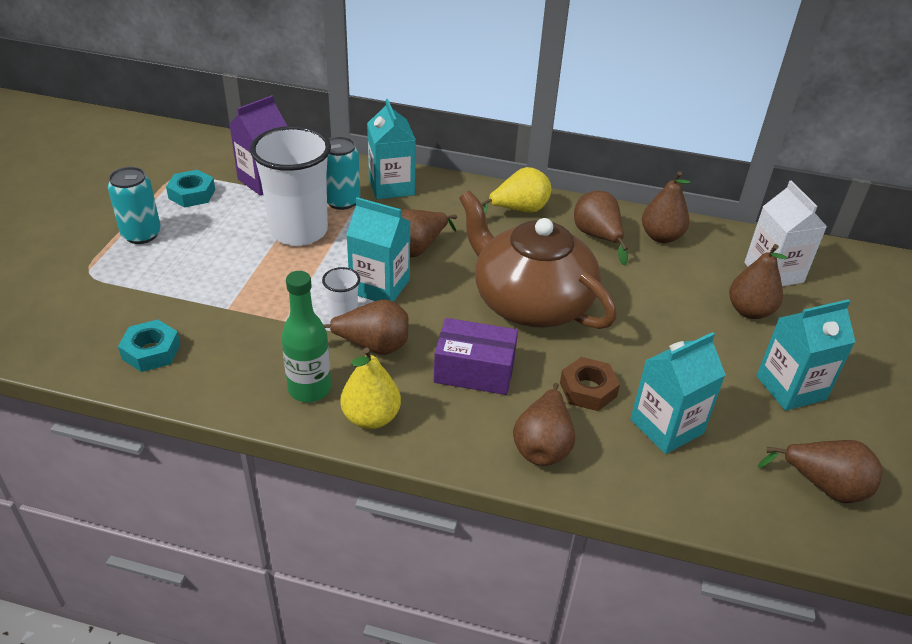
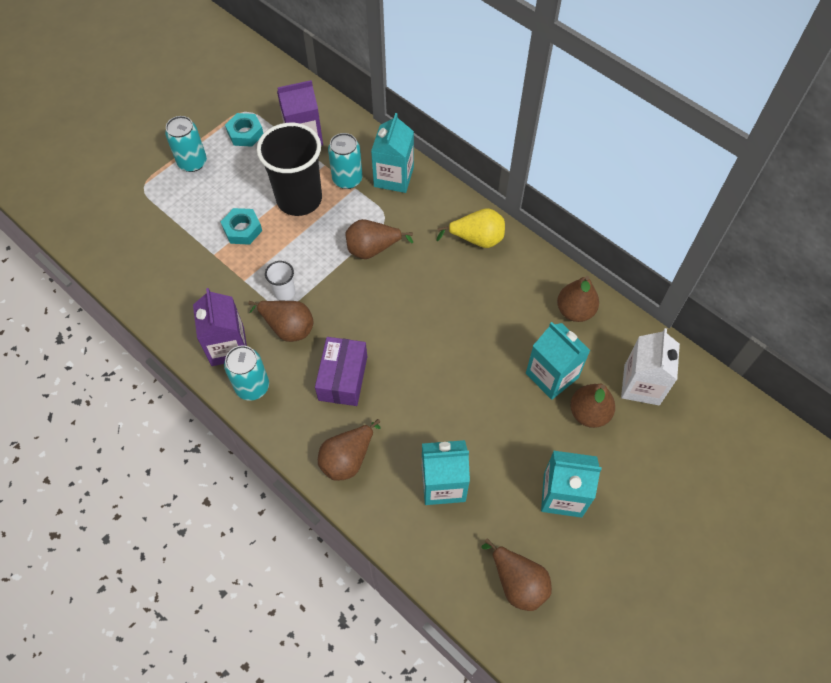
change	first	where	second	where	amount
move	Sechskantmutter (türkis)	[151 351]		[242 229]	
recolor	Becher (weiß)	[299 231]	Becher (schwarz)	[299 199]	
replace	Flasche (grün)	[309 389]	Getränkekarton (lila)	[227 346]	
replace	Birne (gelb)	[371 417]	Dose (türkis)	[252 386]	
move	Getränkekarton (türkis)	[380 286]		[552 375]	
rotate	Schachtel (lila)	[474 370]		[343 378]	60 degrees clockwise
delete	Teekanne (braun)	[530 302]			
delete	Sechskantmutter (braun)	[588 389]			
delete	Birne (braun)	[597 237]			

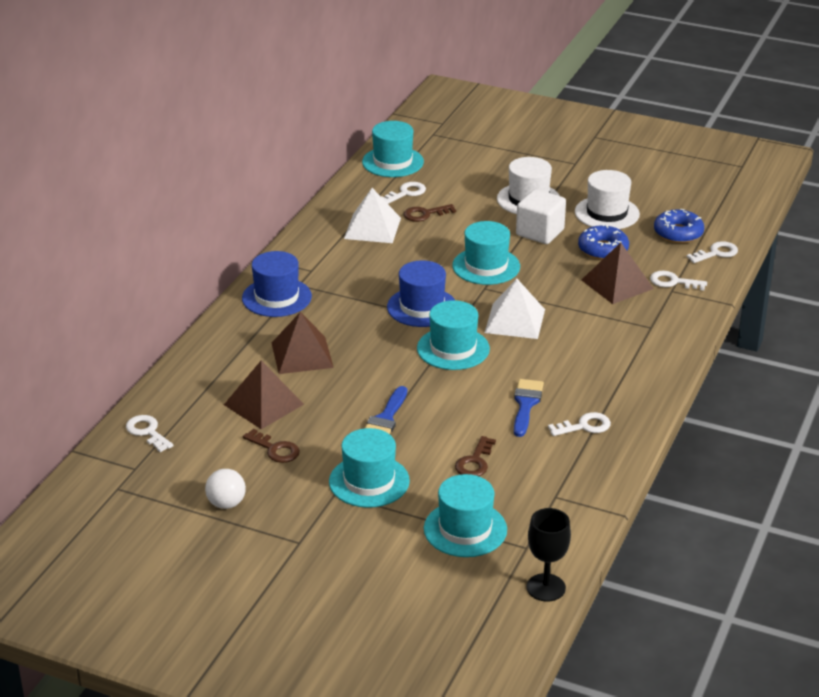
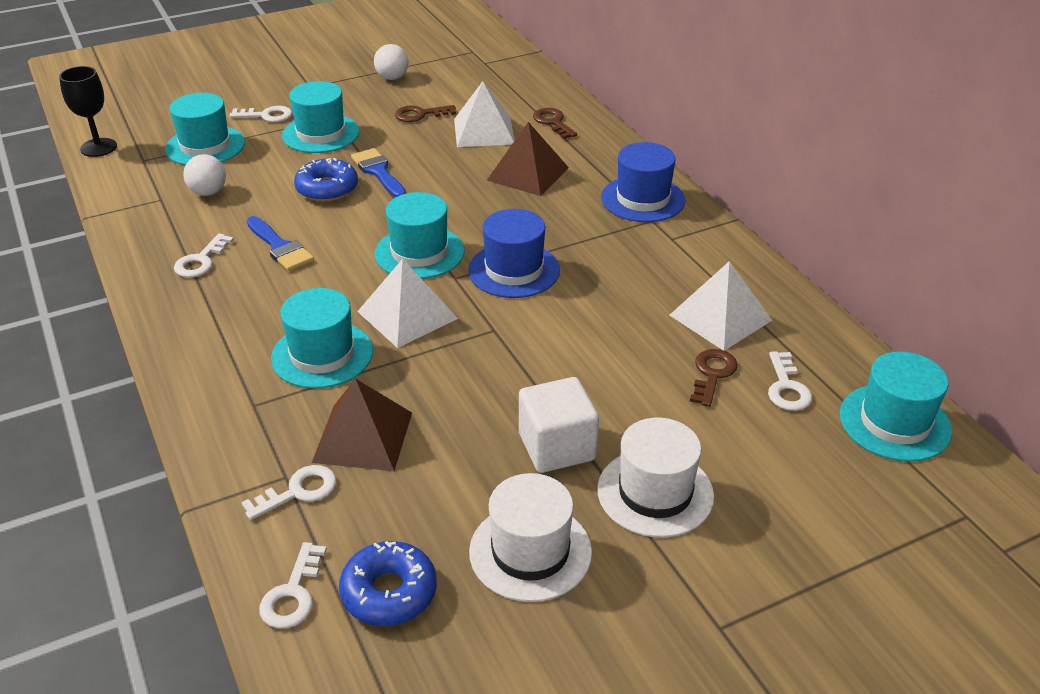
change	first	where	second	where	amount
move	Schlüssel (weiß)	[147 432]		[267 115]	
recolor	Pyramide (braun)	[264 404]	Pyramide (weiß)	[484 131]	
move	Hut (türkis)	[486 266]		[322 355]	
move	Schlüssel (braun)	[475 462]		[553 122]	
move	Donut (blau)	[603 249]		[327 188]	
insert			Ball (weiß)	[208 192]	

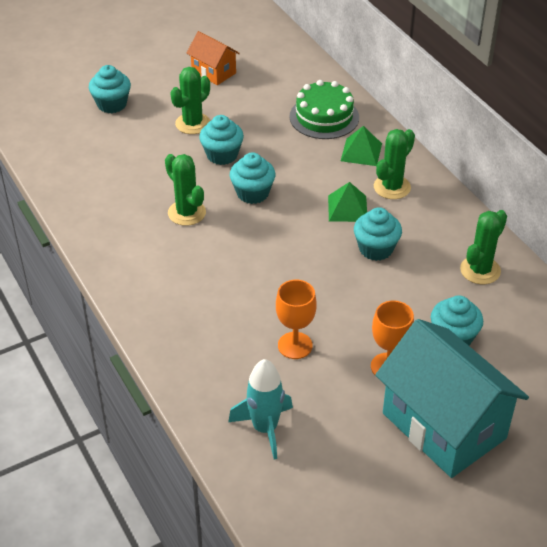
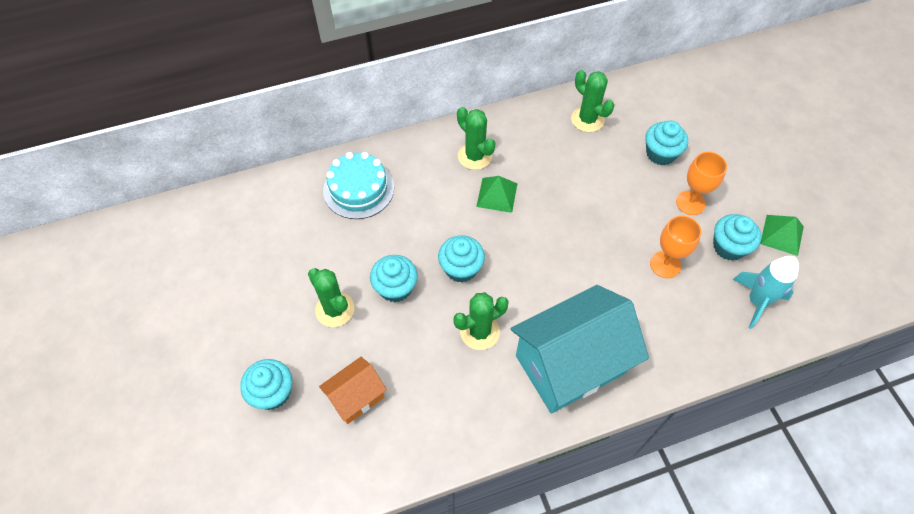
change	first	where	second	where	amount
move	Haus (orange)	[214 72]		[356 397]	
recolor	Kuchen (grün)	[324 117]	Kuchen (türkis)	[358 189]	
move	Pyramide (grün)	[361 152]		[782 235]	
move	Muffin (türkis)	[376 249]		[728 247]	
move	Haus (türkis)	[444 425]		[570 364]	

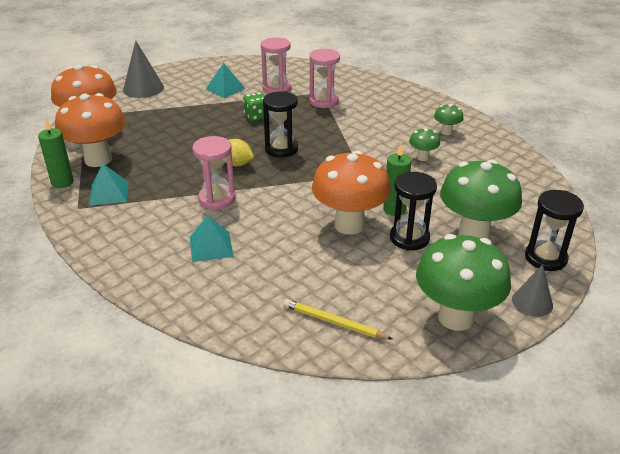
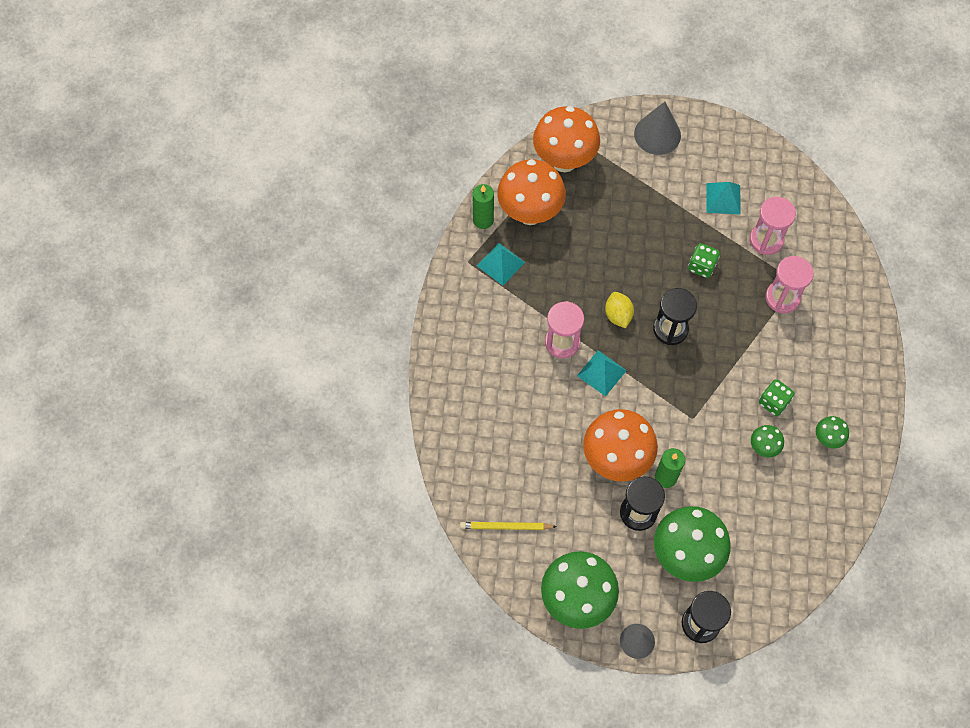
change	first	where	second	where	amount
move	Pyramide (türkis)	[211 246]		[601 373]	
rotate	Bleistift (gelb)	[334 322]		[506 527]	75 degrees counterclockwise
insert			Spielwürfel (grün)	[773 402]	

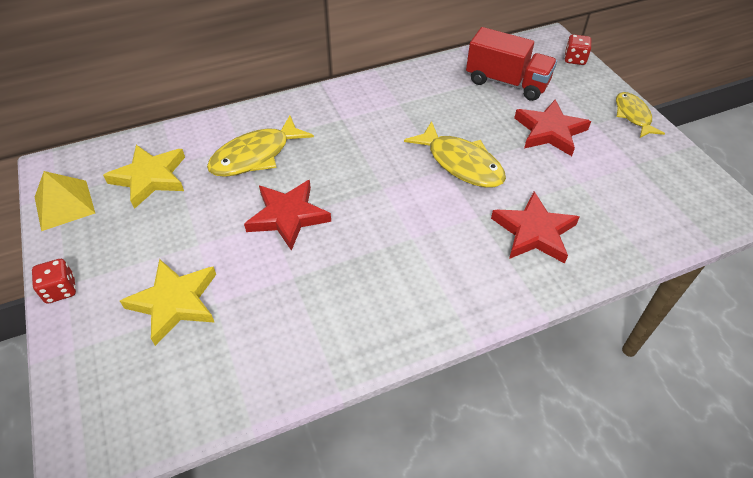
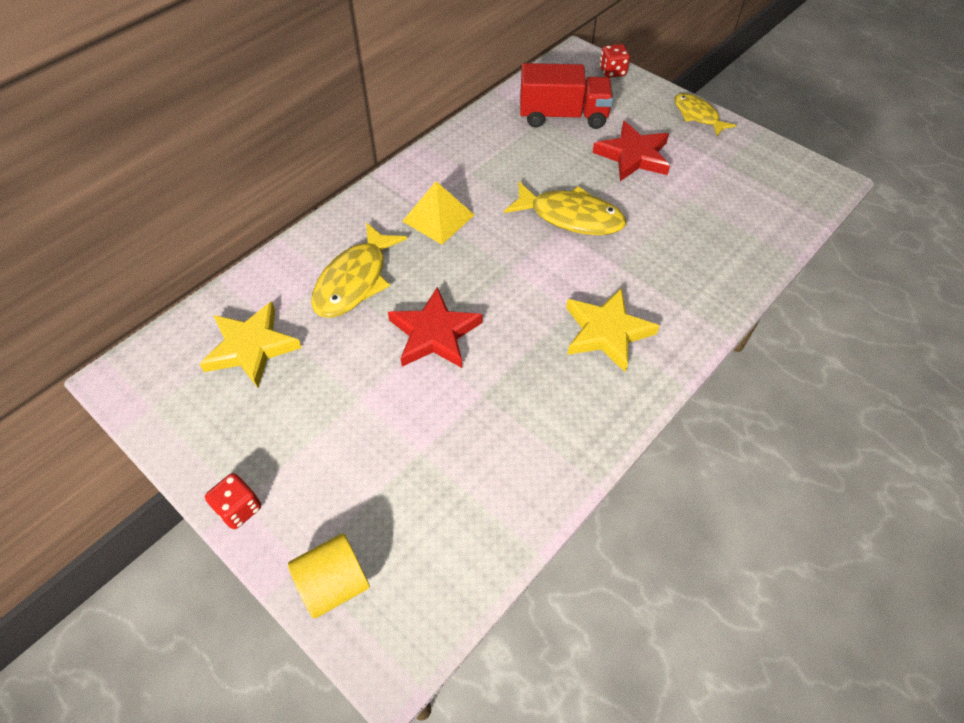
change	first	where	second	where	amount
move	Pyramide (gelb)	[64 205]		[438 218]	
move	Stern (gelb)	[175 302]		[606 332]	
delete	Stern (rot)	[534 232]			
insert			Vollzylinder (gelb)	[334 584]	

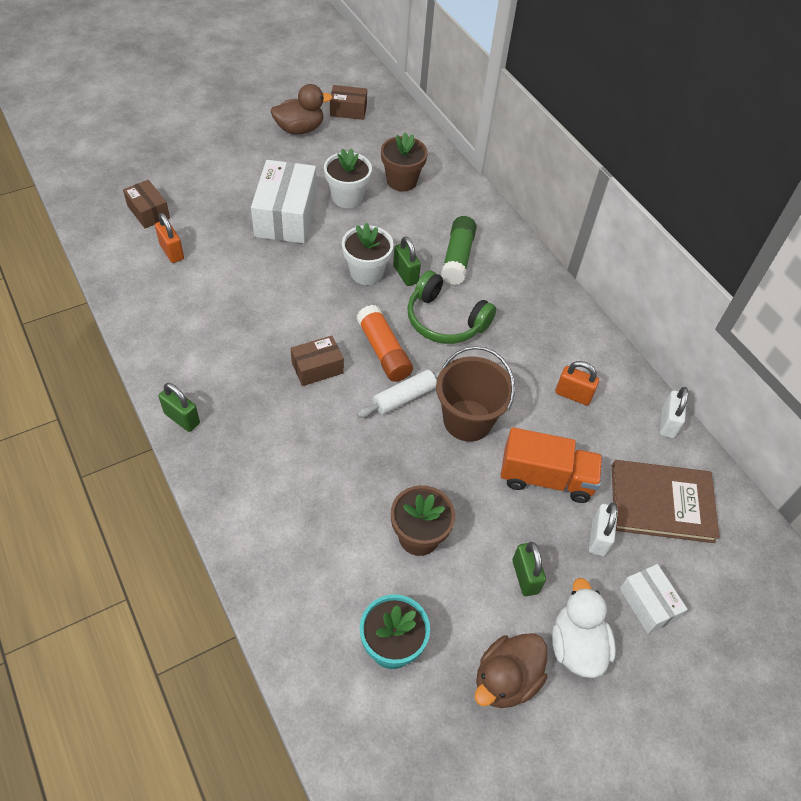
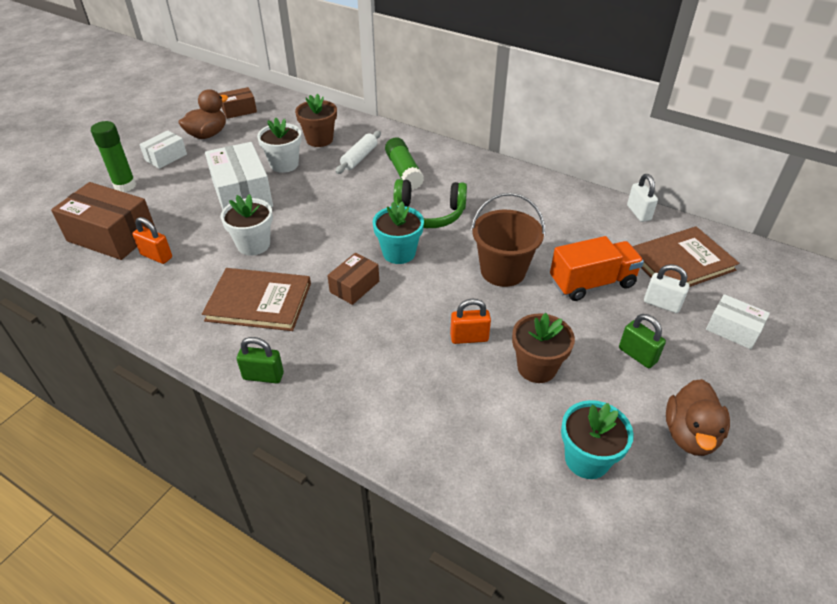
change	first	where	second	where	amount
resize	Schachtel (braun)	[148 212]		[111 236]	x1.82
move	Blumentopf (weiß)	[366 272]		[253 245]	
replace	Klebestift (orange)	[383 351]	Blumentopf (türkis)	[399 253]	
move	Nudelholz (weiß)	[404 397]		[359 158]	
delete	Vorhängeschloss (grün)	[405 274]			
delete	Ente (weiß)	[576 645]			
move	Vorhängeschloss (orange)	[573 395]		[469 338]	
rotate	Vorhängeschloss (weiß)	[598 538]		[662 304]	45 degrees counterclockwise
insert			Klebestift (grün)	[125 186]	
insert			Schachtel (weiß)	[166 157]	
insert			Buch (braun)	[259 302]	

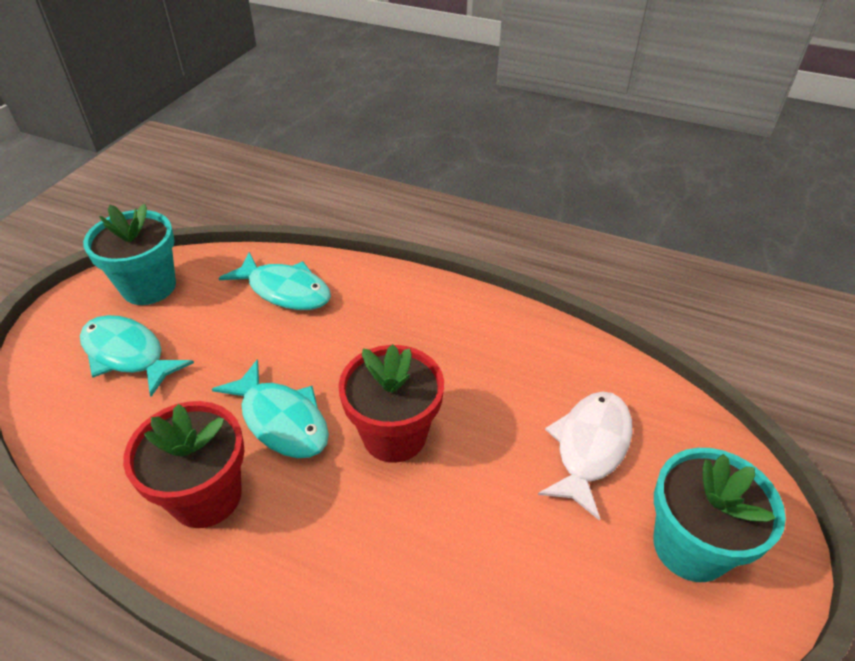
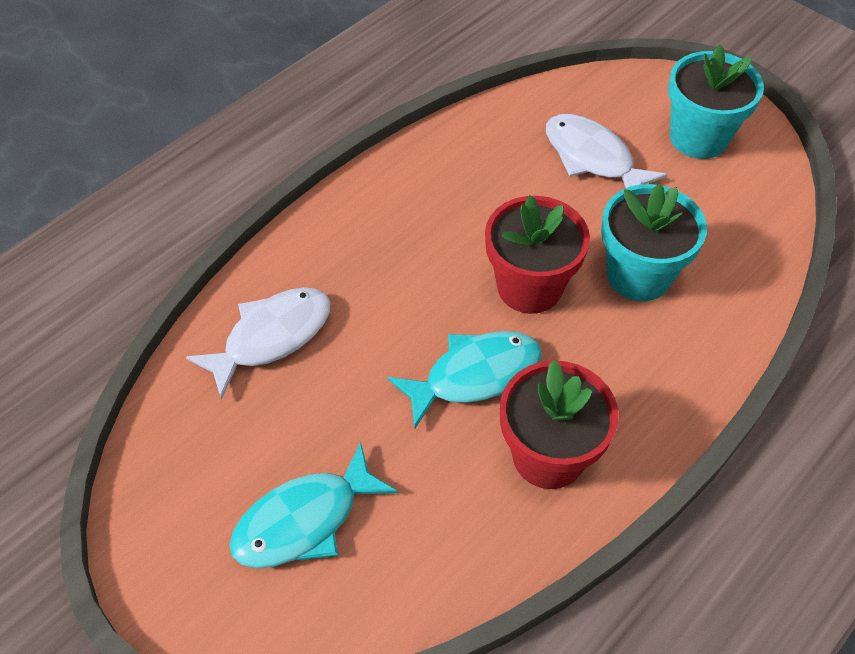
change	first	where	second	where	amount
move	Blumentopf (türkis)	[149 287]		[638 275]	
recolor	Fisch (türkis)	[285 290]	Fisch (weiß)	[271 337]	

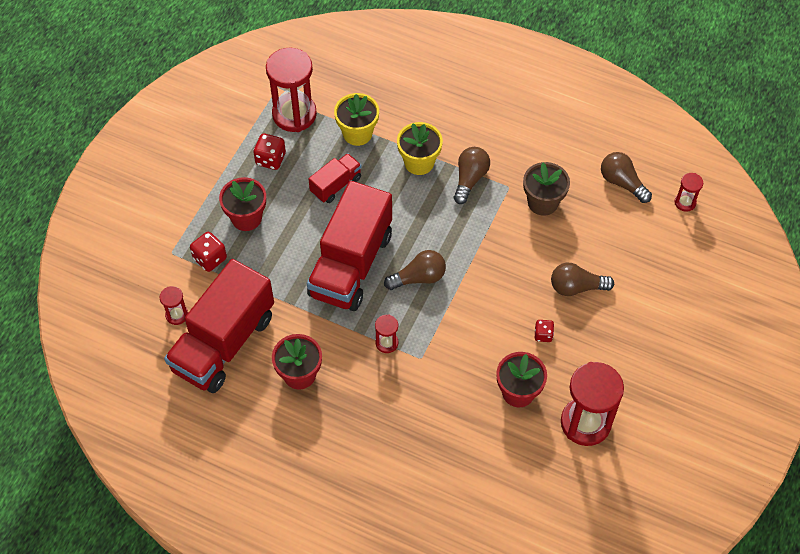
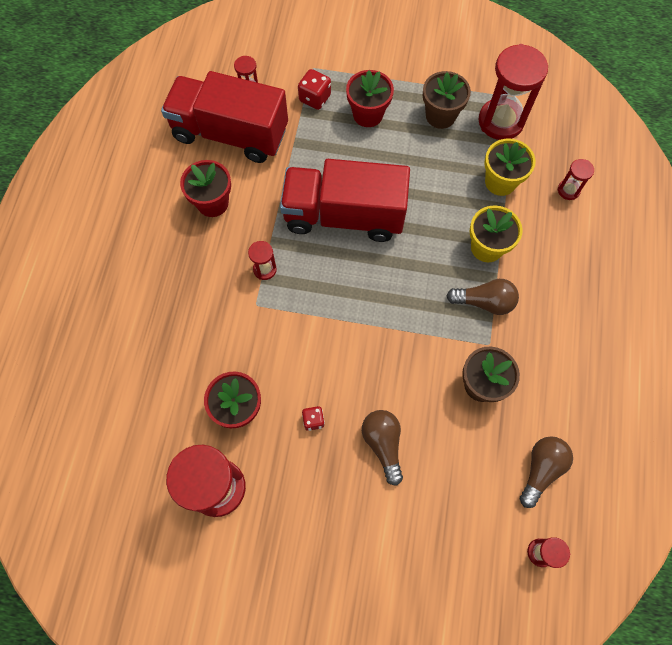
change	first	where	second	where	amount
replace	Spielwürfel (rot)	[270 159]	Blumentopf (braun)	[440 116]	
delete	Lastwagen (rot)	[336 185]			
delete	Glühbirne (braun)	[418 278]			
insert			Sanduhr (rot)	[568 190]	

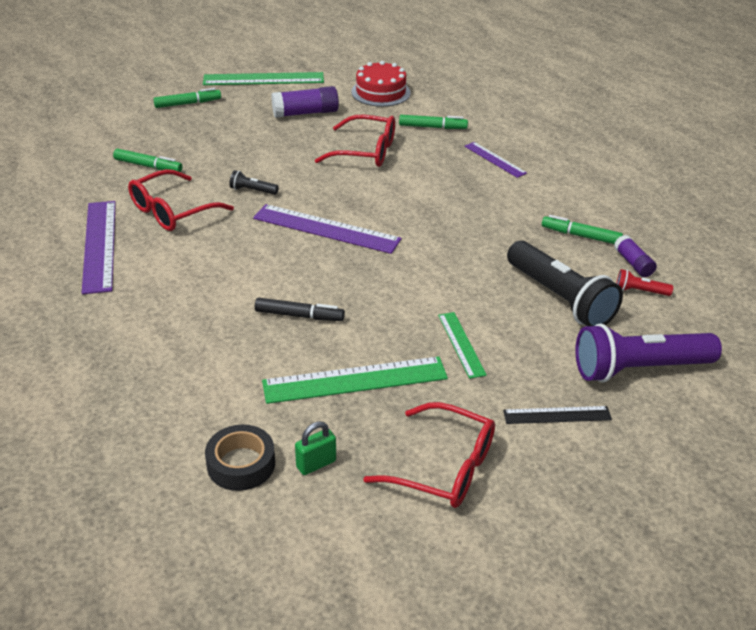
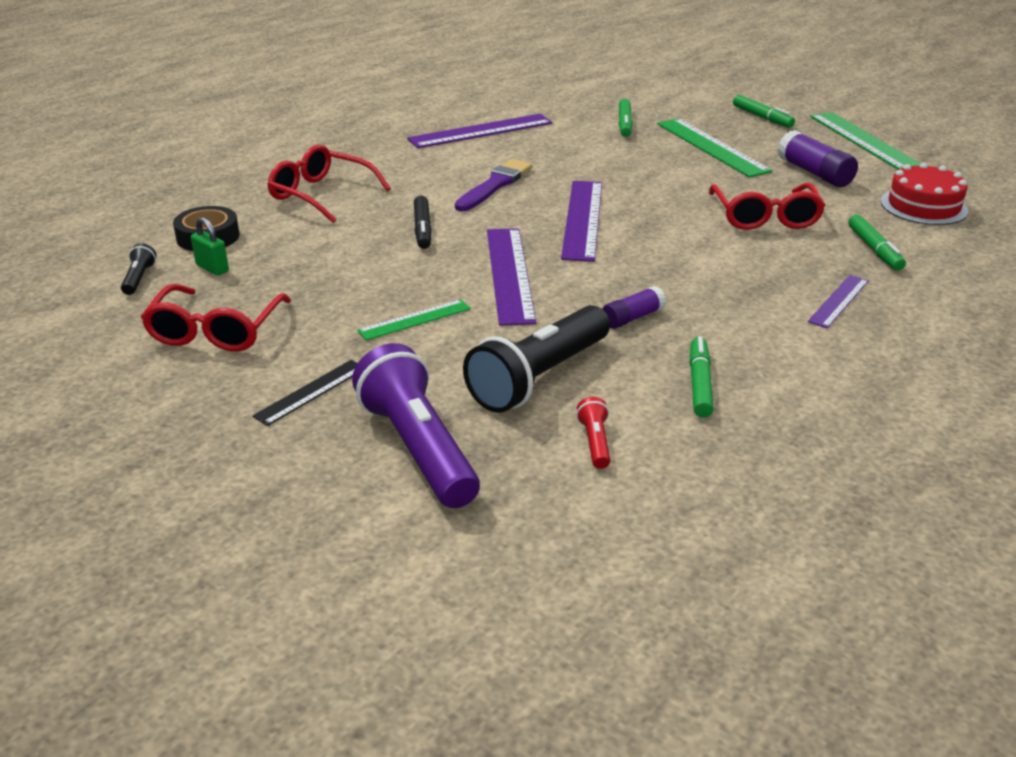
change	first	where	second	where	amount
move	Brille (rot)	[172 211]		[321 195]	
move	Taschenlampe (schwarz)	[252 191]		[139 279]	
move	Lineal (grün)	[355 380]		[711 147]	
rotate	Lineal (schwarz)	[557 415]		[311 392]	60 degrees clockwise
move	Klebestift (lila)	[633 263]		[632 318]	
insert			Pinsel (lila)	[495 185]	
insert			Lineal (lila)	[509 274]	

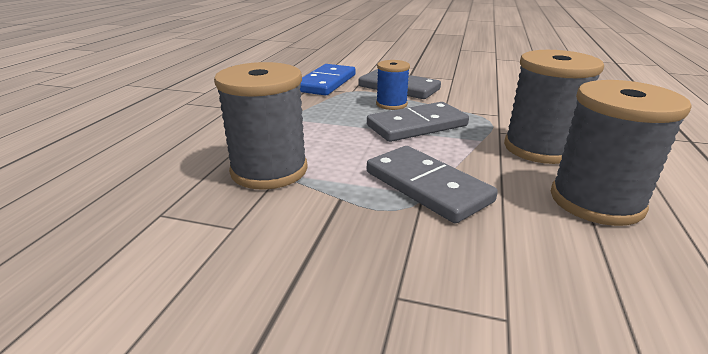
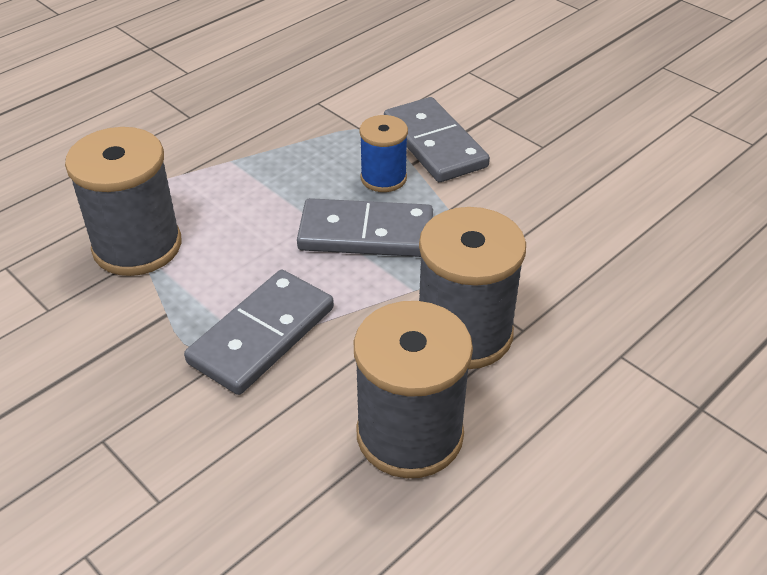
change	first	where	second	where	amount
delete	Dominostein (blau)	[326 83]			
rotate	Dominostein (grau)	[427 186]		[262 335]	45 degrees clockwise

